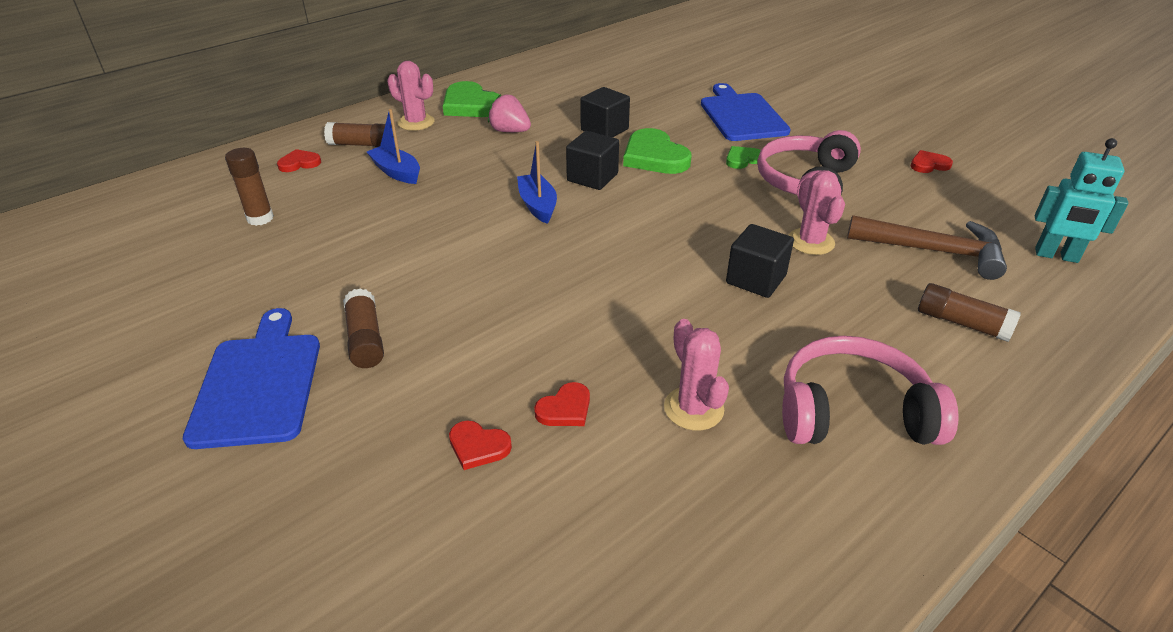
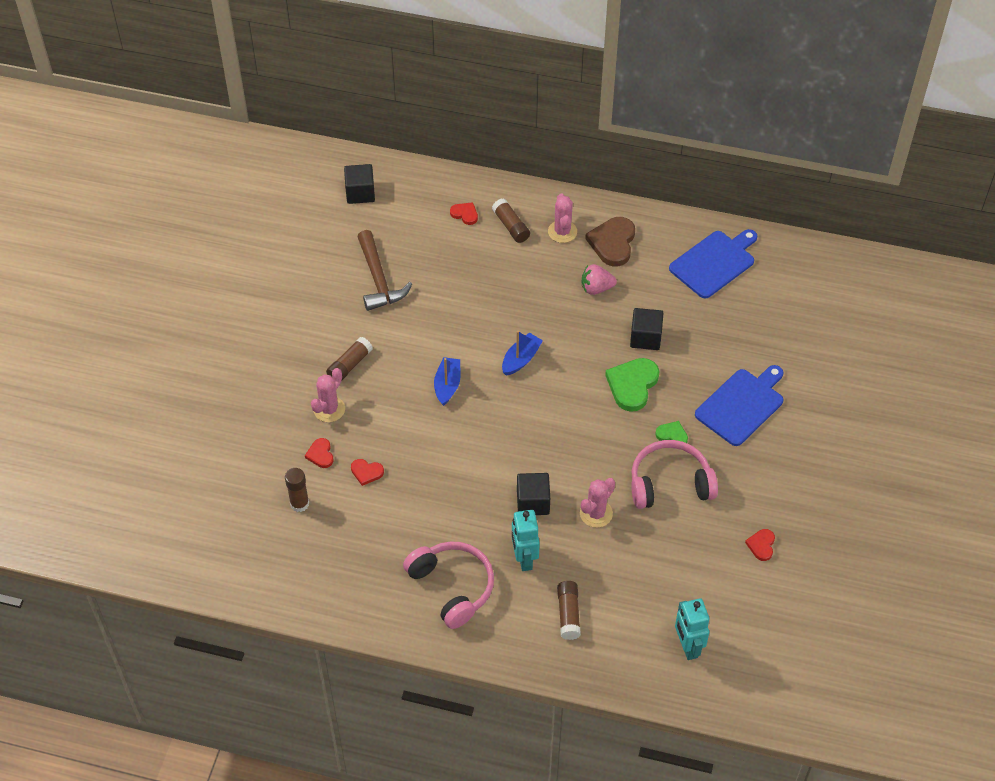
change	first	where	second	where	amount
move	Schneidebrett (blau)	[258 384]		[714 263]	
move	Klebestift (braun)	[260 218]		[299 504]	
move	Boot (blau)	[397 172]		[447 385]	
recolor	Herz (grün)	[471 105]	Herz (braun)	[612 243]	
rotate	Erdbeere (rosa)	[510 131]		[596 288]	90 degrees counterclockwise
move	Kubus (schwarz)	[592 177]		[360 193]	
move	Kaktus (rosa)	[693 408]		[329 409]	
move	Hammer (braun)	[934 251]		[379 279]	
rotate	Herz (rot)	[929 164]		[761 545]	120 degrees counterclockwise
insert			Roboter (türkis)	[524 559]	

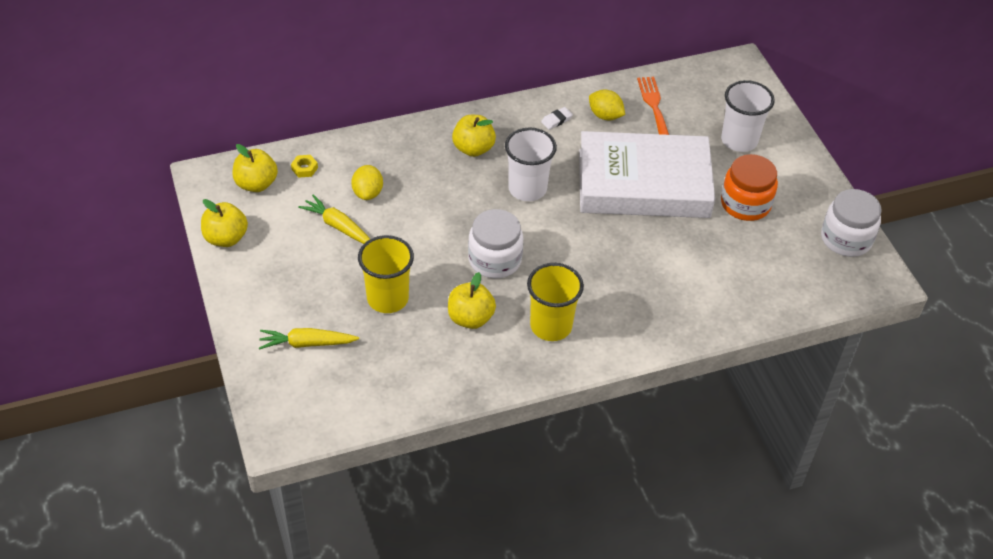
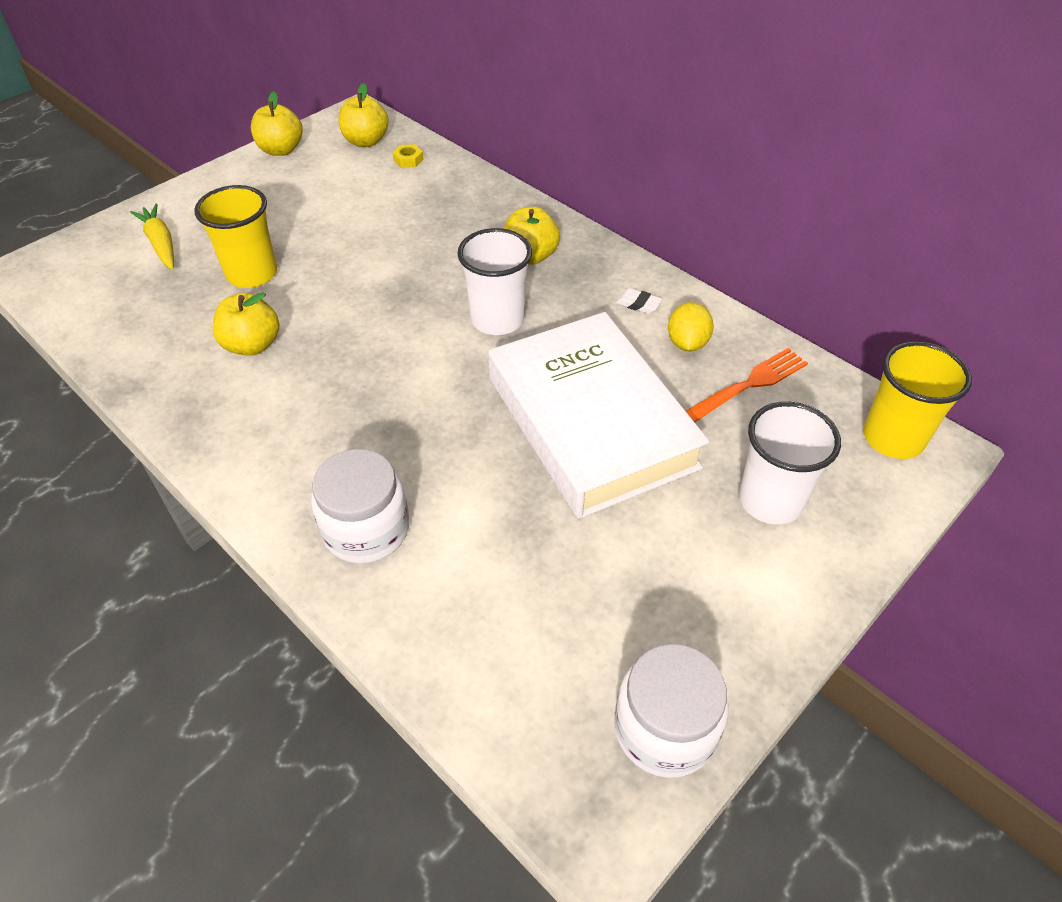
change	first	where	second	where	amount
delete	Karotte (gelb)	[338 226]			
delete	Zitrone (gelb)	[368 193]			
move	Einmachglas (weiß)	[495 260]		[366 529]	
move	Becher (gelb)	[551 326]		[893 438]	
delete	Einmachglas (orange)	[745 204]			

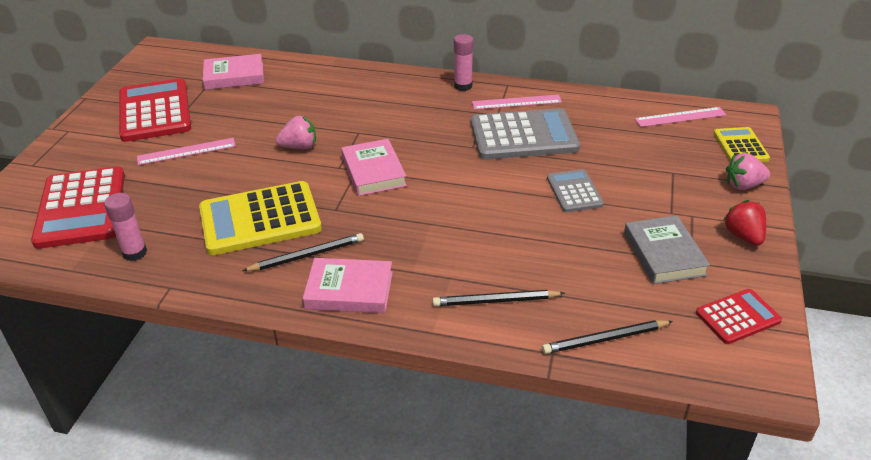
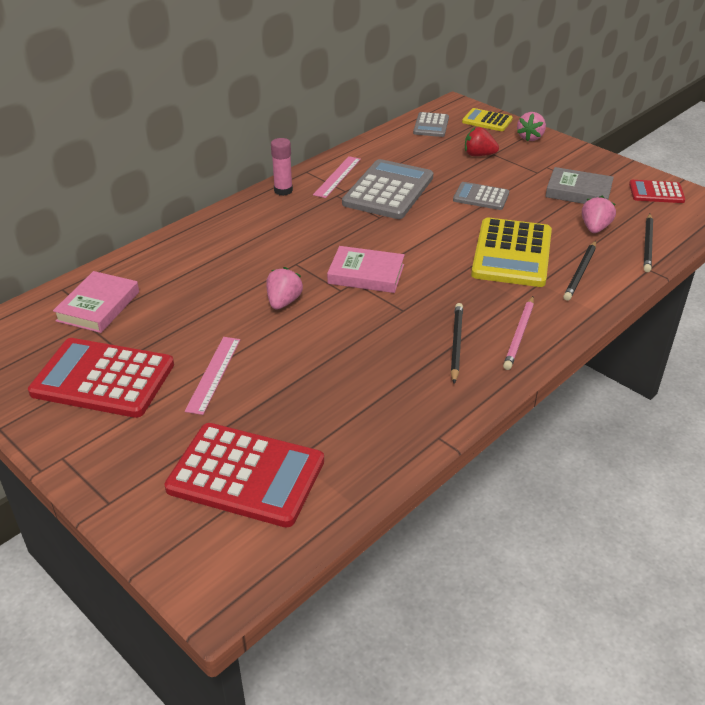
change	first	where	second	where	amount
delete	Klebestift (rosa)	[135 253]			
move	Taschenrechner (gelb)	[260 219]		[512 253]	
replace	Buch (rosa)	[349 290]	Bleistift (rosa)	[519 335]	
replace	Lineal (rosa)	[680 117]	Taschenrechner (grau)	[431 125]	
rotate	Taschenrechner (rot)	[738 317]		[656 192]	90 degrees counterclockwise
move	Erdbeere (rot)	[743 236]		[478 155]	
insert			Erdbeere (rosa)	[595 228]	

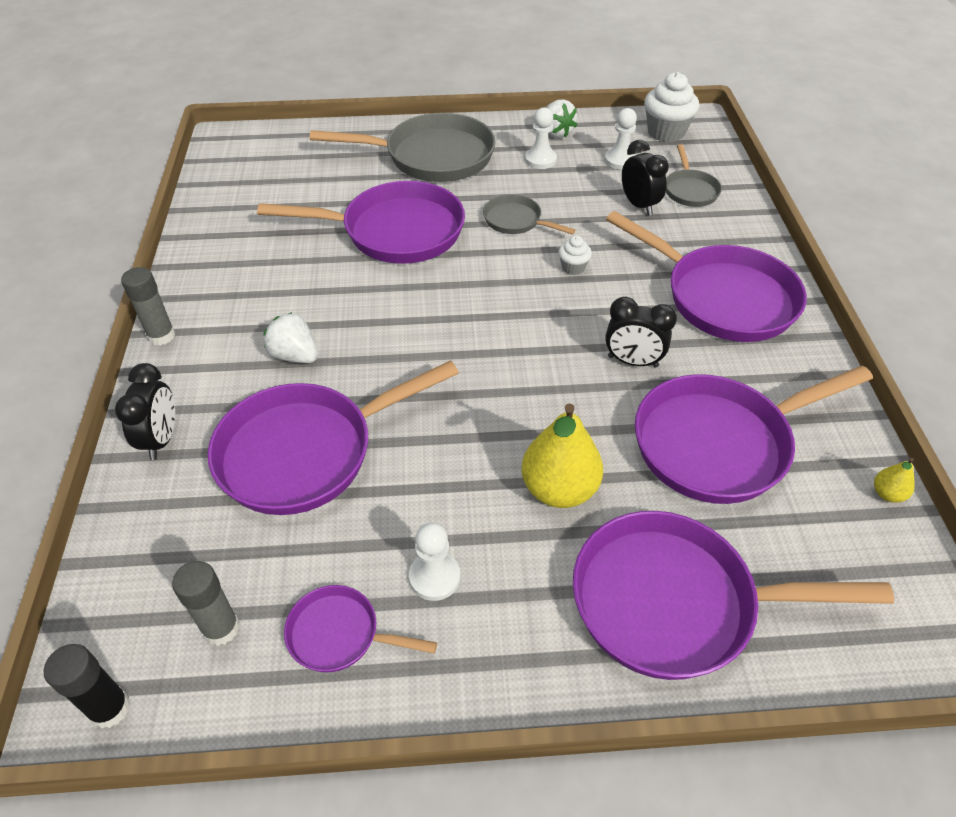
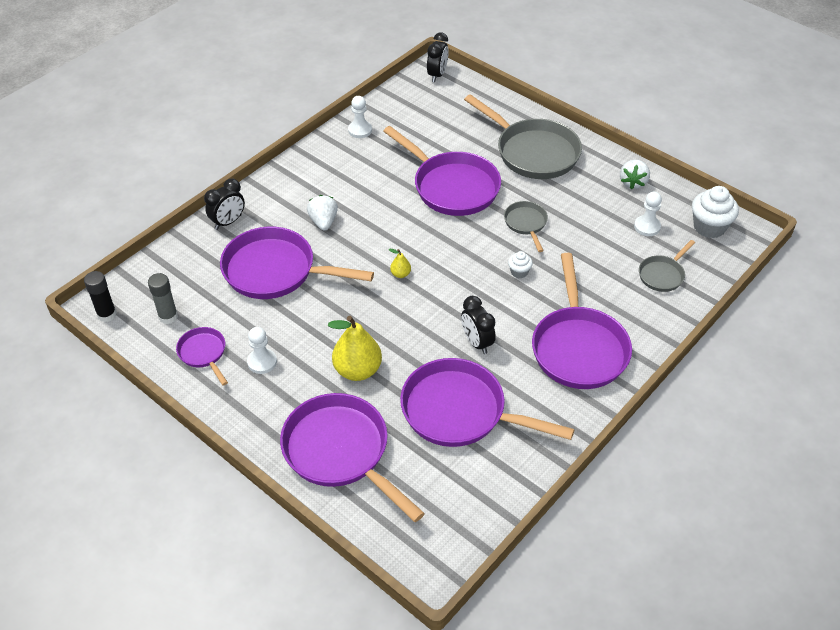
change	first	where	second	where	amount
delete	Klebestift (grau)	[161 336]			
move	Bauer (weiß)	[540 160]		[360 130]	
move	Wecker (schwarz)	[639 205]		[437 75]	
move	Birne (gelb)	[887 494]		[400 274]	

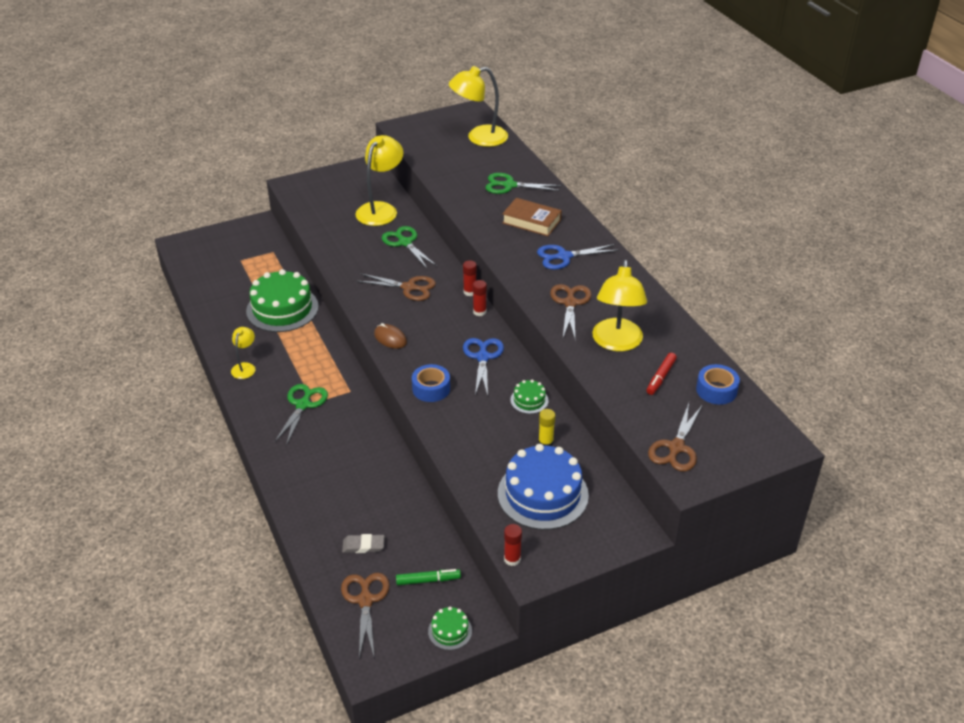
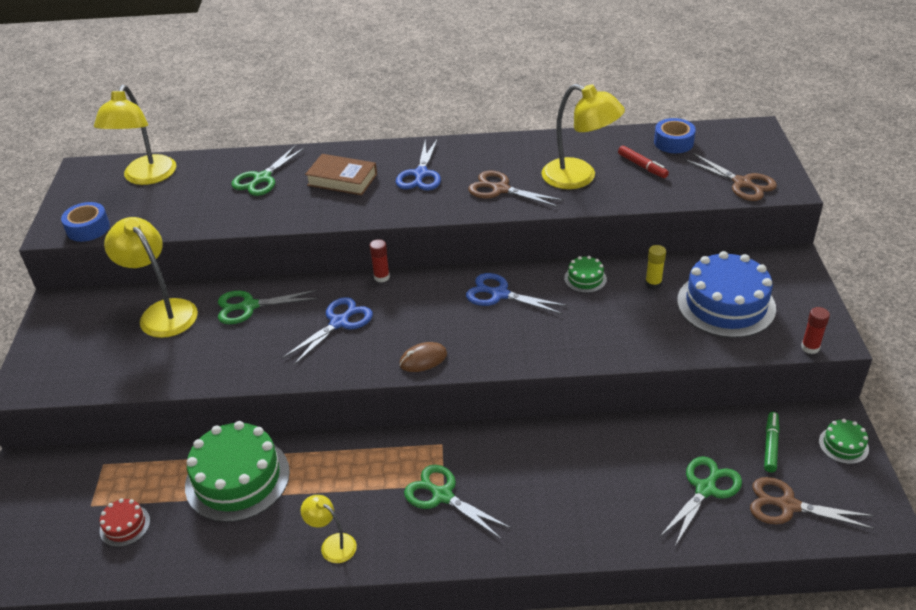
change	first	where	second	where	amount
replace	Radiergummi (grau)	[363 546]	Schere (grün)	[705 489]	
recolor	Schere (braun)	[409 287]	Schere (blau)	[339 322]	
move	Klebeband (blau)	[431 388]		[88 228]	
delete	Klebestift (rot)	[479 312]			
rotate	Buch (braun)	[531 221]		[342 179]	60 degrees clockwise
insert			Kuchen (rot)	[125 525]	

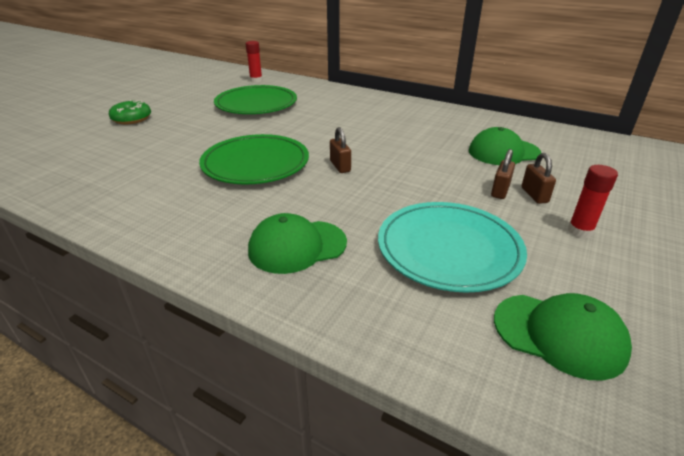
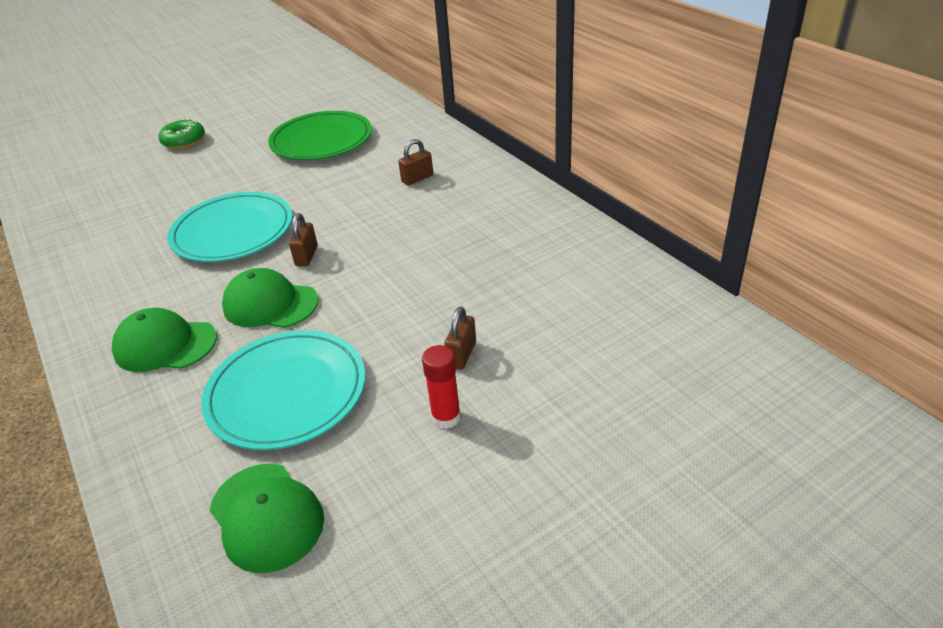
change	first	where	second	where	amount
recolor	Teller (grün)	[255 163]	Teller (türkis)	[233 231]	
delete	Klebestift (rot)	[256 80]			
move	Kappe (grün)	[503 152]		[270 304]	
move	Vorhängeschloss (braun)	[500 191]		[417 178]	

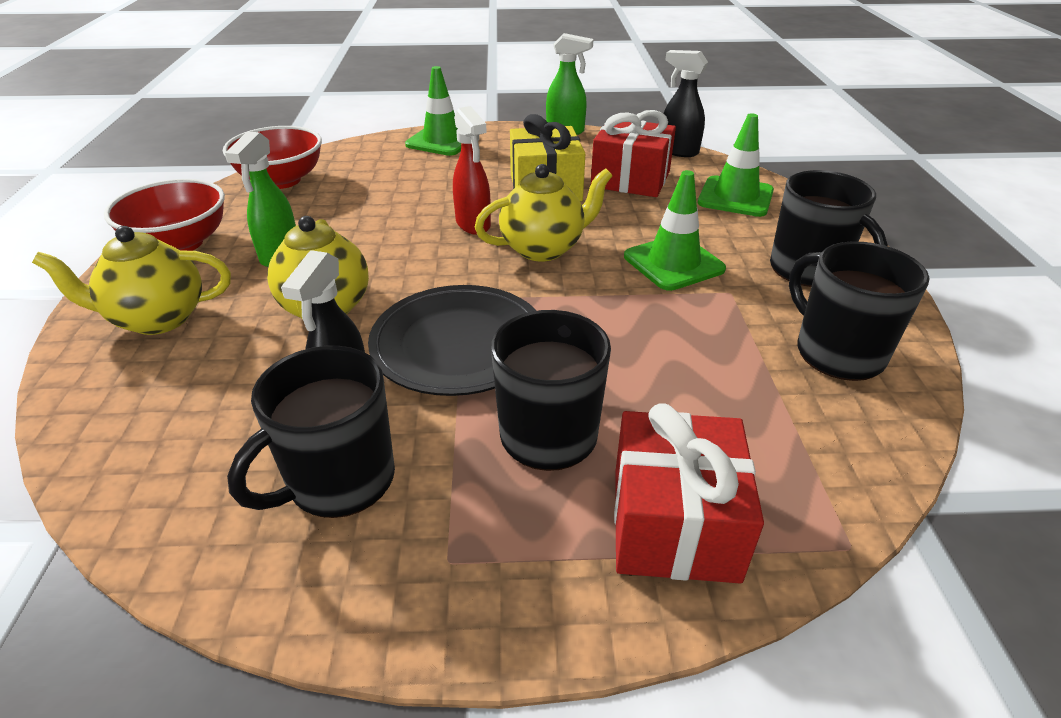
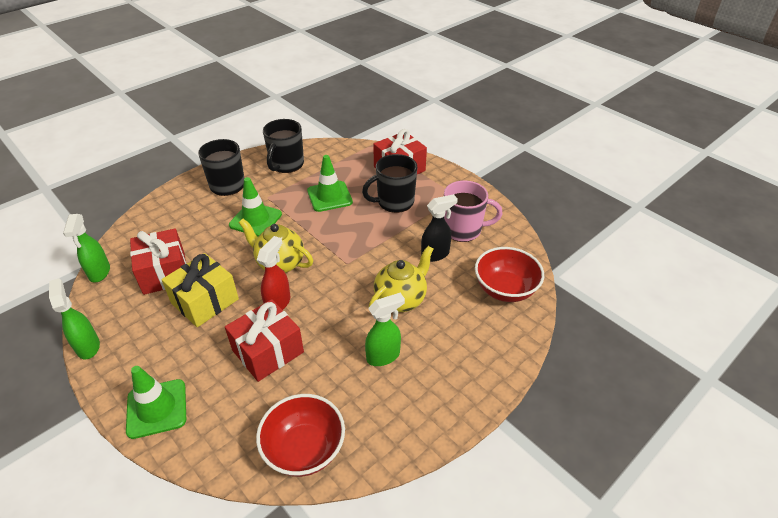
change	first	where	second	where	amount
delete	Teekanne (gelb)	[157 319]			
move	Schüssel (rot)	[180 244]		[505 289]	
recolor	Tasse (schwarz)	[339 481]	Tasse (rosa)	[463 230]	
delete	Teller (schwarz)	[458 344]			
recolor	Sprühflasche (schwarz)	[678 151]	Sprühflasche (grün)	[99 273]	
move	Leitkegel (grün)	[735 197]		[329 196]	
insert			Geschenk (rot)	[268 351]	

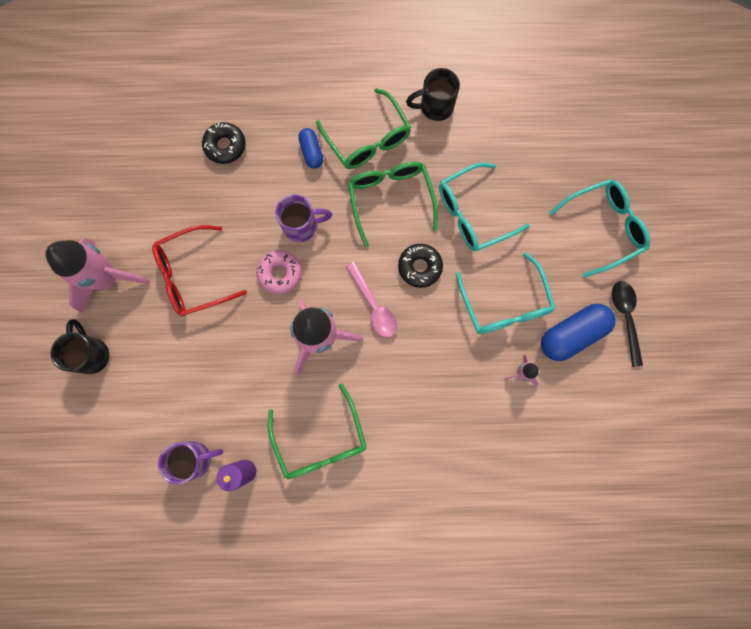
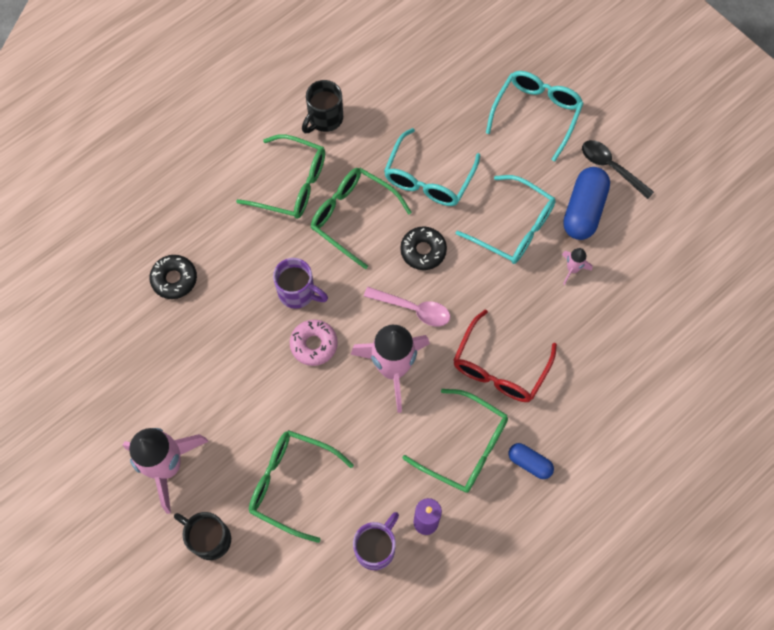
change	first	where	second	where	amount
move	Brille (rot)	[193 276]		[499 367]	
rotate	Tasse (lila)	[302 226]		[298 293]	75 degrees clockwise
move	Kapsel (blau)	[311 152]		[529 463]	
insert			Brille (grün)	[291 484]	

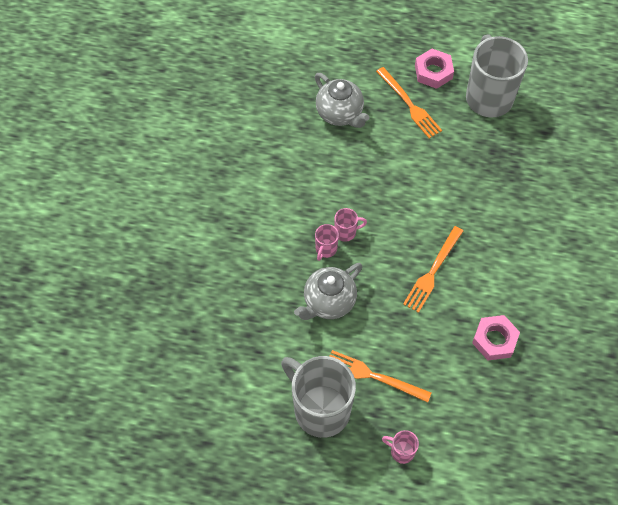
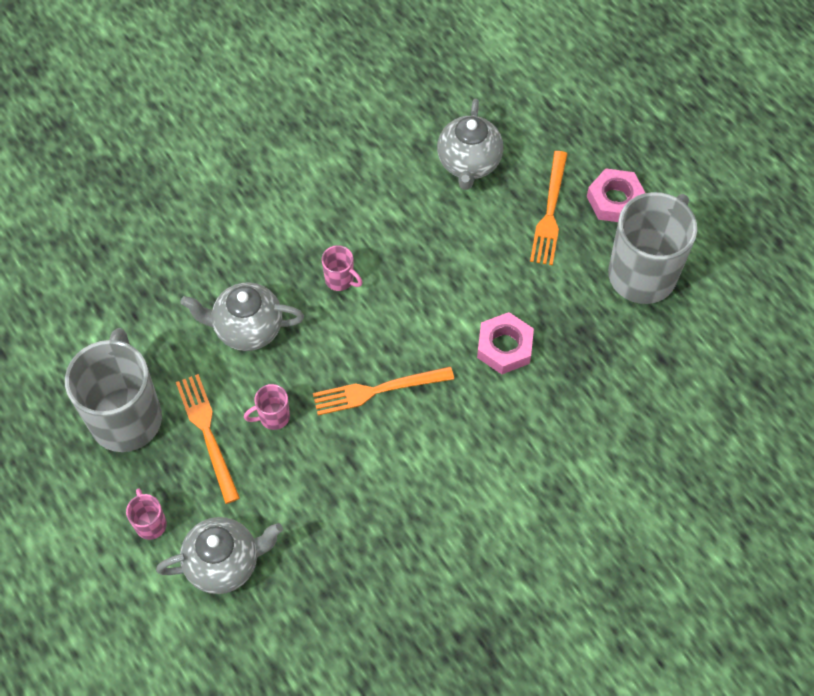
change	first	where	second	where	amount
move	Tasse (rosa)	[325 249]		[273 417]	
move	Sechskantmutter (rosa)	[494 340]		[504 347]	
insert			Teekanne (grau)	[224 563]	

